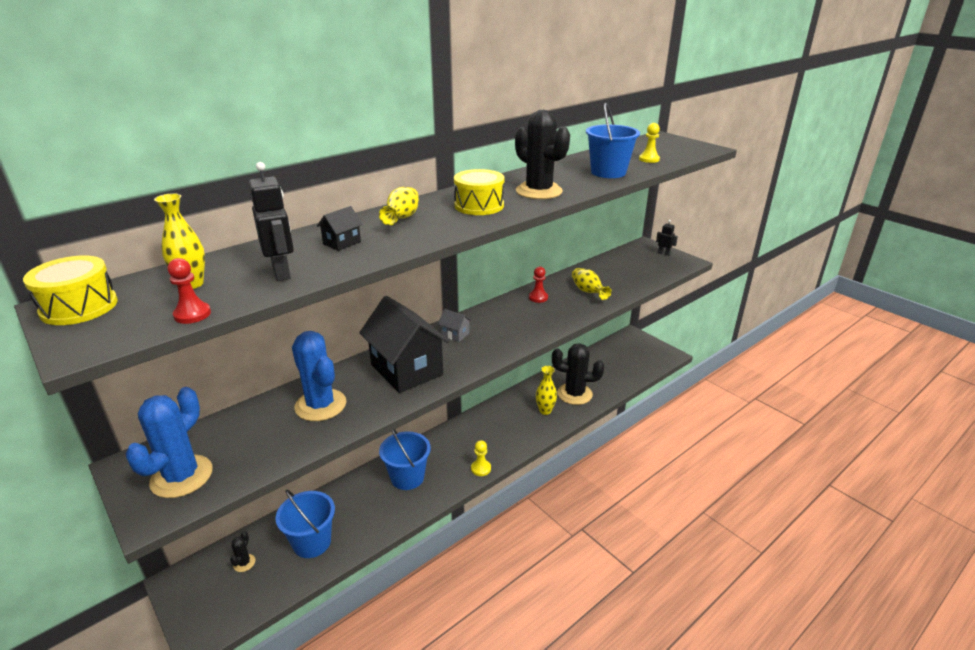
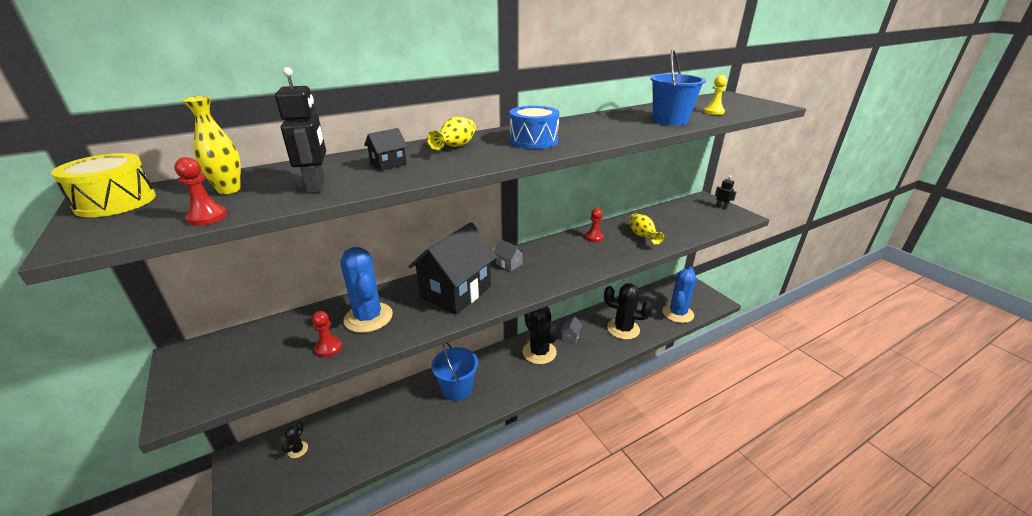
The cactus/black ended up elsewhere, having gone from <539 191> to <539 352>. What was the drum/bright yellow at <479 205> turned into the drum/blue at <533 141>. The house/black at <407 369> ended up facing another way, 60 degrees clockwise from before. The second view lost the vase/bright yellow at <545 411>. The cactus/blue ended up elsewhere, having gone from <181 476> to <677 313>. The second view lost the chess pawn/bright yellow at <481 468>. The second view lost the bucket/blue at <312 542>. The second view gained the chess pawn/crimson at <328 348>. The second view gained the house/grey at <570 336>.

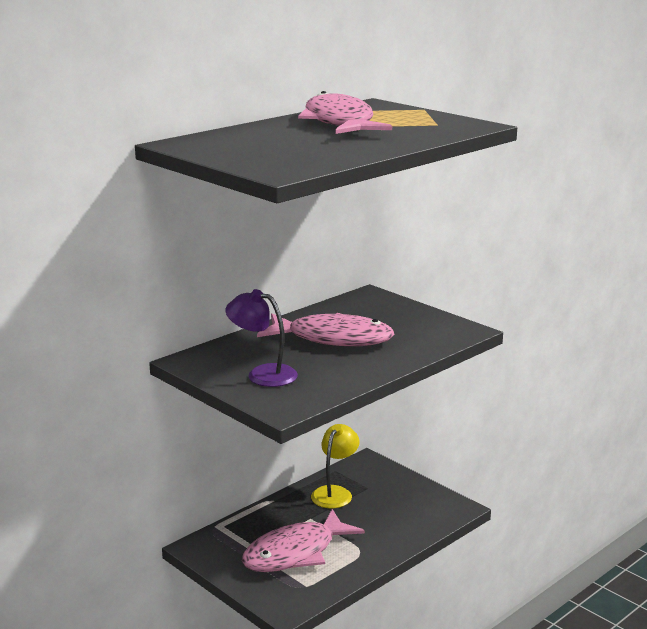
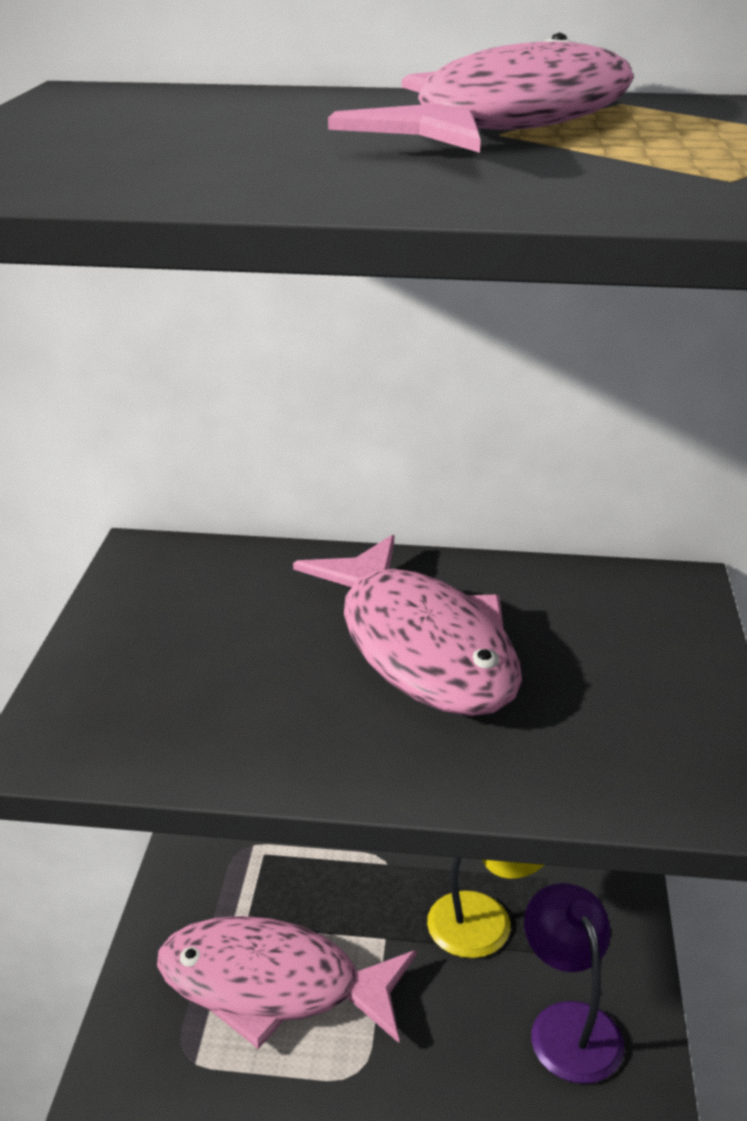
The lamp/royal purple ended up elsewhere, having gone from <263 374> to <568 1024>.

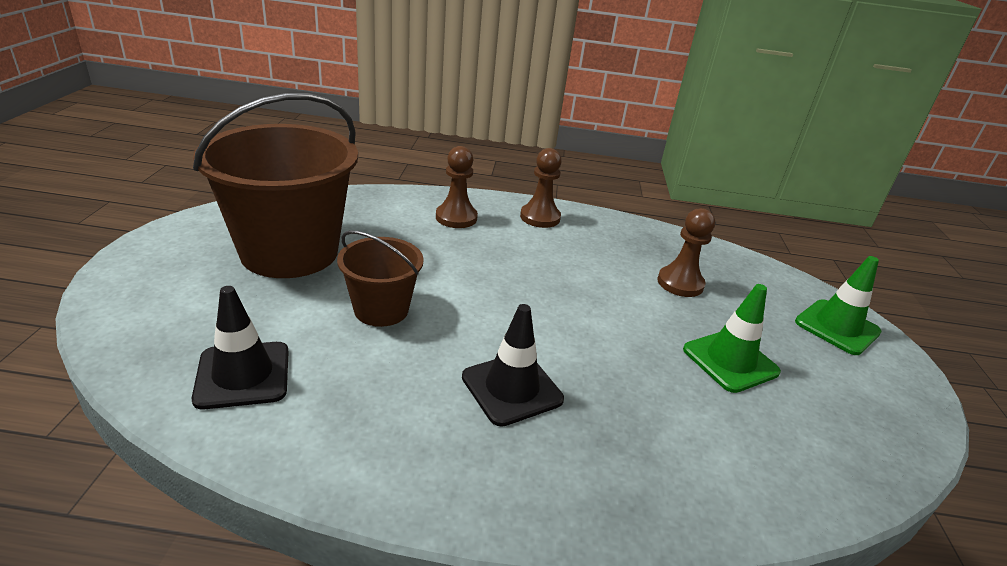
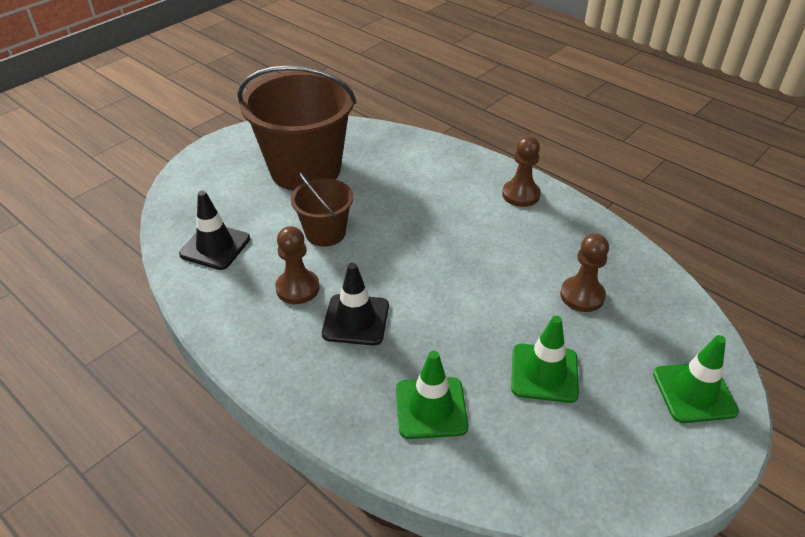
The chess pawn/dark brown ended up elsewhere, having gone from <456 217> to <297 288>. The second view gained the traffic cone/emerald at <431 408>.

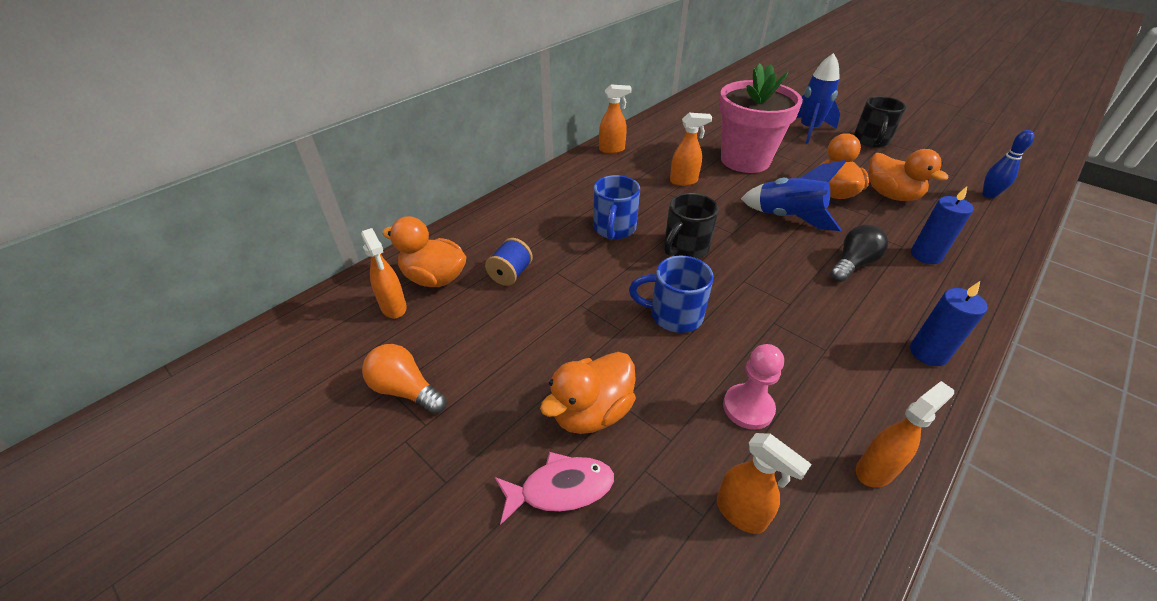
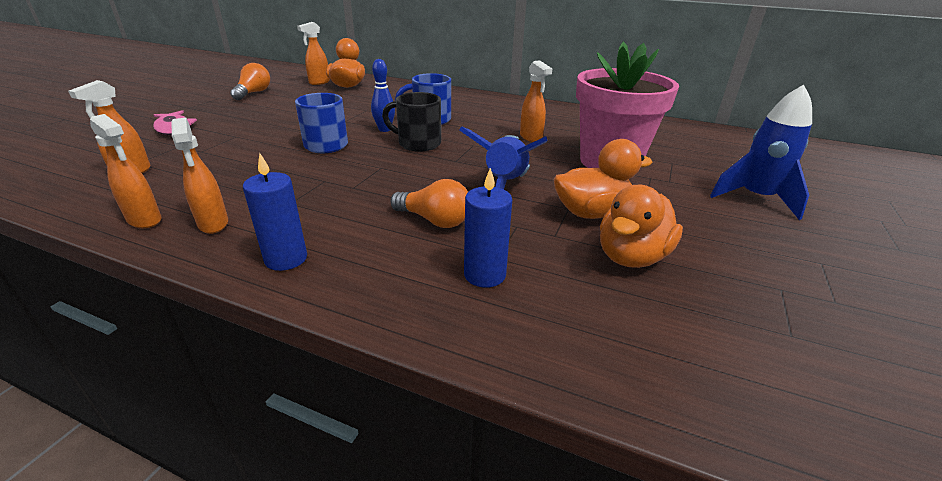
The spray bottle/orange ended up elsewhere, having gone from <612 149> to <213 224>. The second view lost the tea mug/black at <871 141>. The skittle/blue ended up elsewhere, having gone from <988 195> to <384 129>. What was the light bulb/black at <852 264> turned into the light bulb/orange at <434 220>. The second view lost the reel of thread/blue at <510 274>. The second view lost the chess pawn/pink at <748 408>. The second view lost the toy duck/orange at <591 412>.

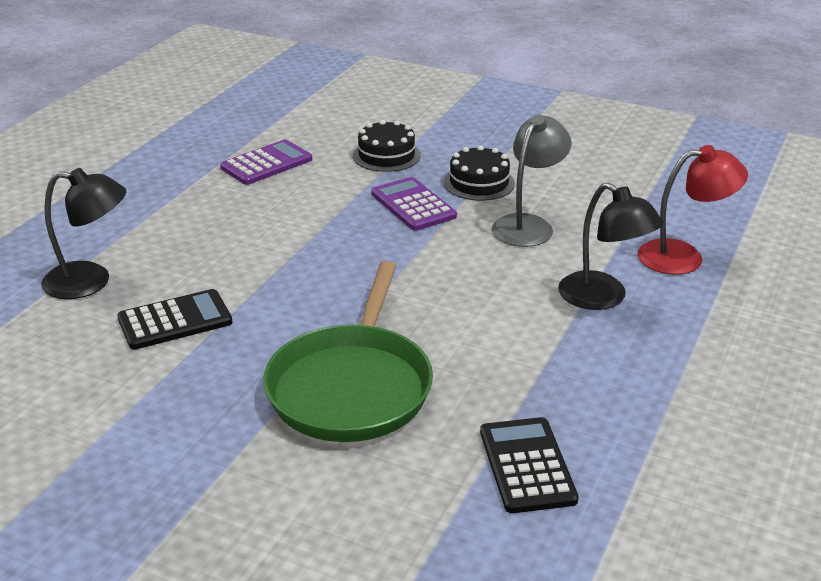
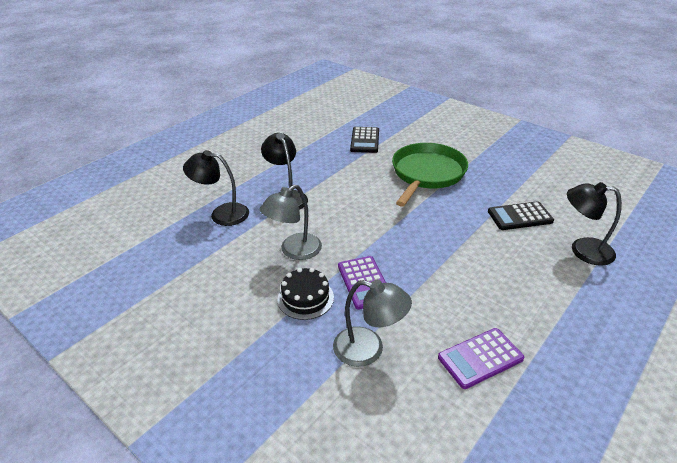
Where the layer cake/black stood at <386 155>, the lamp/grey came to stand at <368 349>. What was the lamp/crimson at <683 257> turned into the lamp/black at <222 214>.

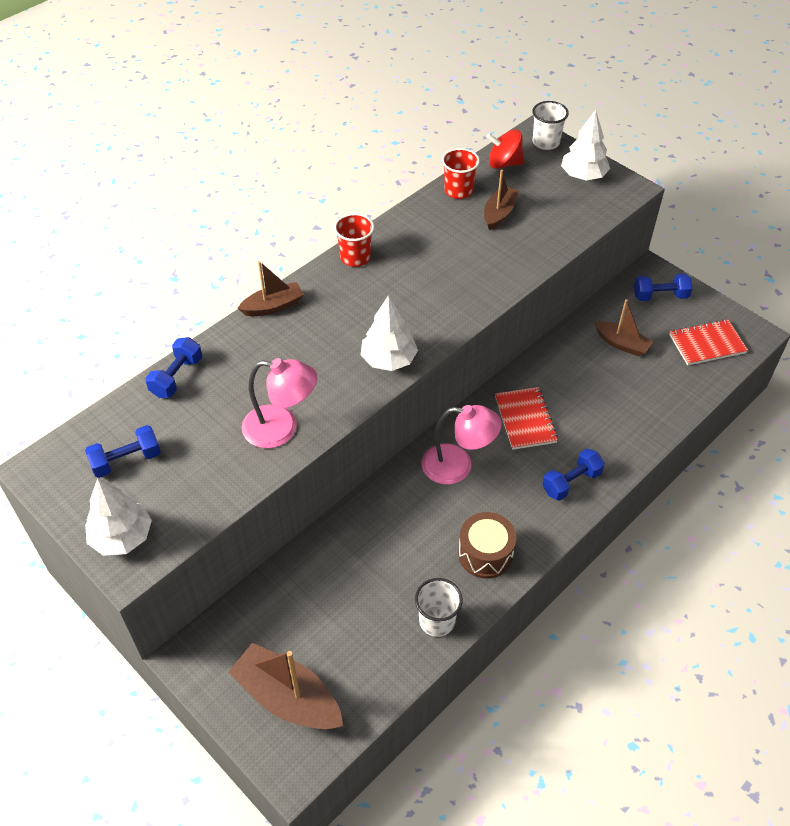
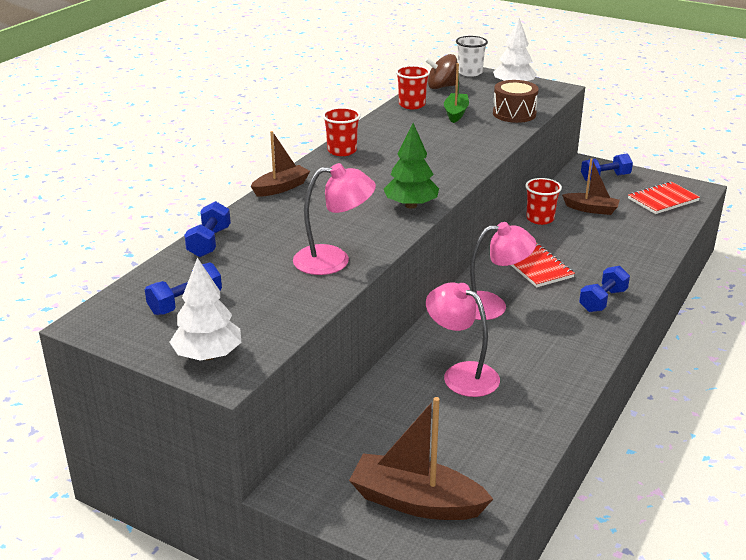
What was the toy top/crimson at <504 163> turned into the toy top/dark brown at <442 87>. What was the boat/dark brown at <499 213> turned into the boat/emerald at <456 113>. What was the fir tree/white at <389 360> turned into the fir tree/emerald at <411 205>. The drum/dark brown ended up elsewhere, having gone from <485 554> to <514 114>. The second view lost the tumbler/white at <437 621>. The second view gained the tumbler/crimson at <540 219>. The second view gained the lamp/pink at <461 374>.

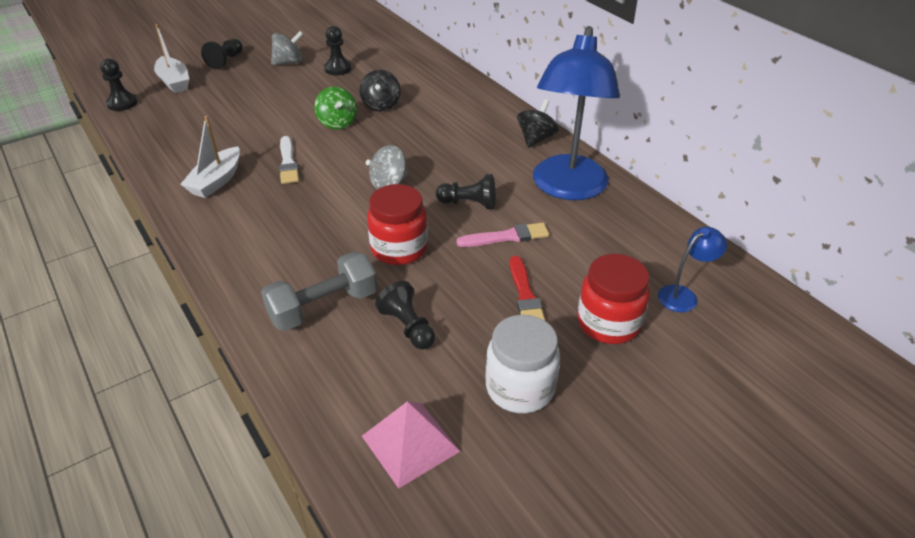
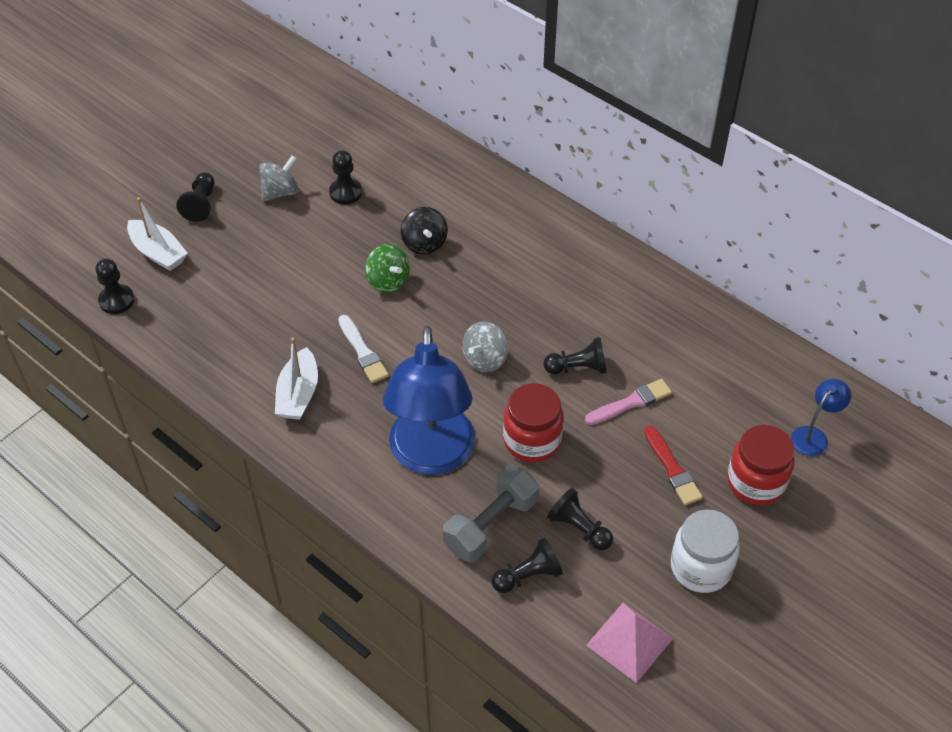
The lamp/blue ended up elsewhere, having gone from <567 188> to <431 456>. The second view lost the toy top/black at <536 139>. The second view gained the chess pawn/black at <528 576>.

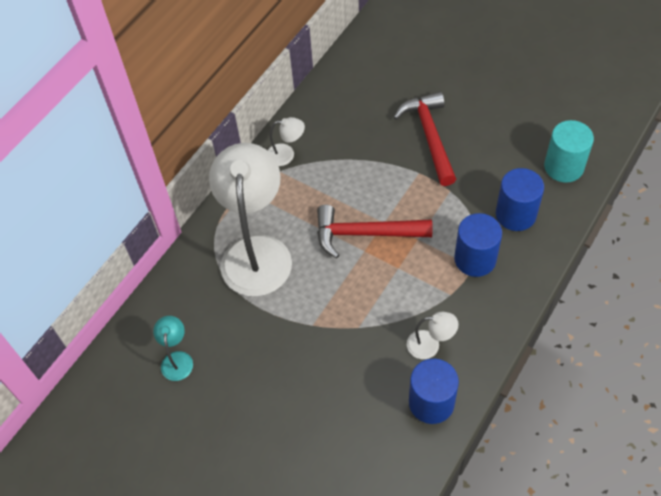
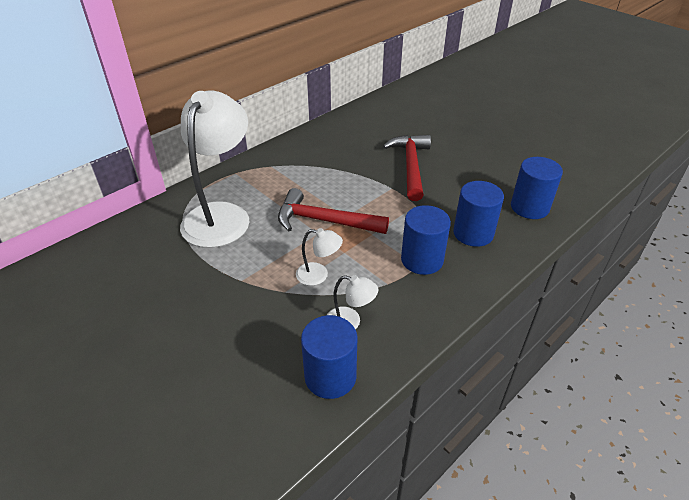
The lamp/white ended up elsewhere, having gone from <286 154> to <319 275>. What was the cylinder shape/aqua at <563 167> turned into the cylinder shape/blue at <529 207>. The second view lost the lamp/aqua at <177 359>.

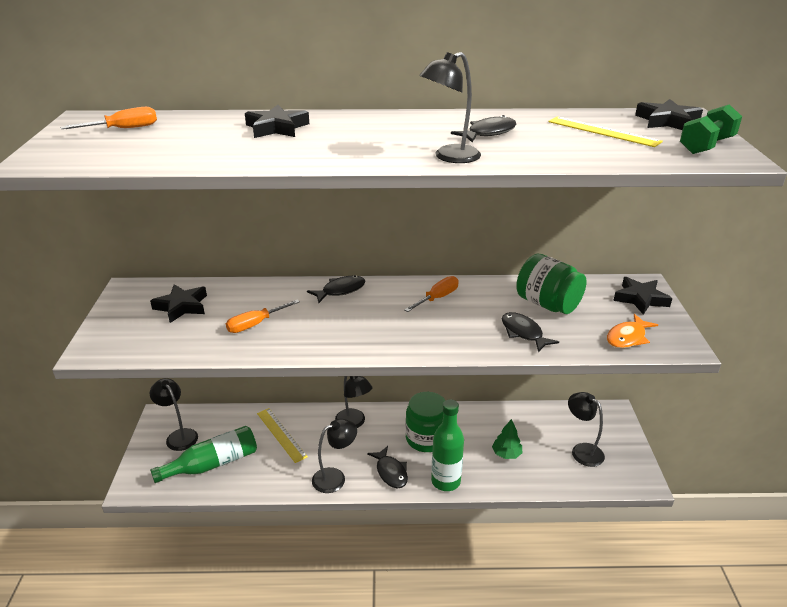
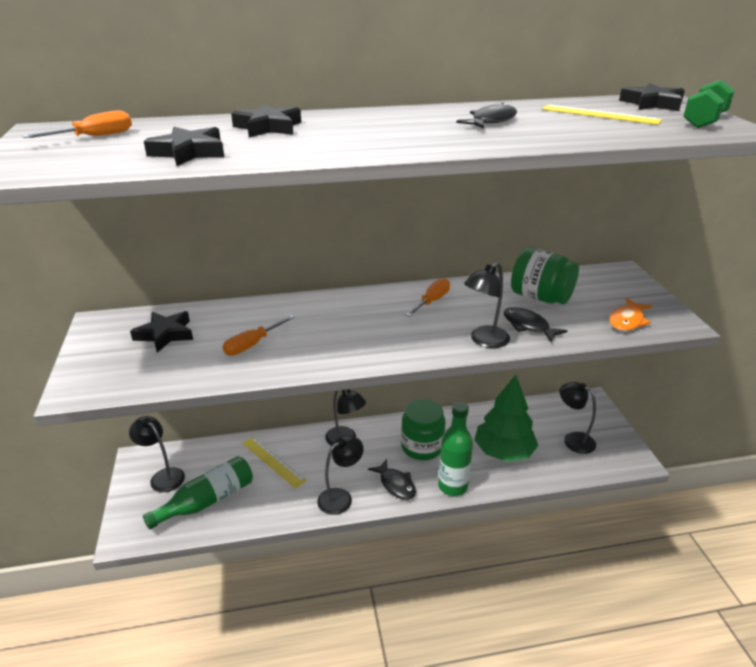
The lamp/black ended up elsewhere, having gone from <449 157> to <484 341>. The second view lost the fish/black at <340 290>. The five-pointed star/black ended up elsewhere, having gone from <640 299> to <189 152>. The size of the fir tree/emerald at <506 454> changed by a factor of 2.05.

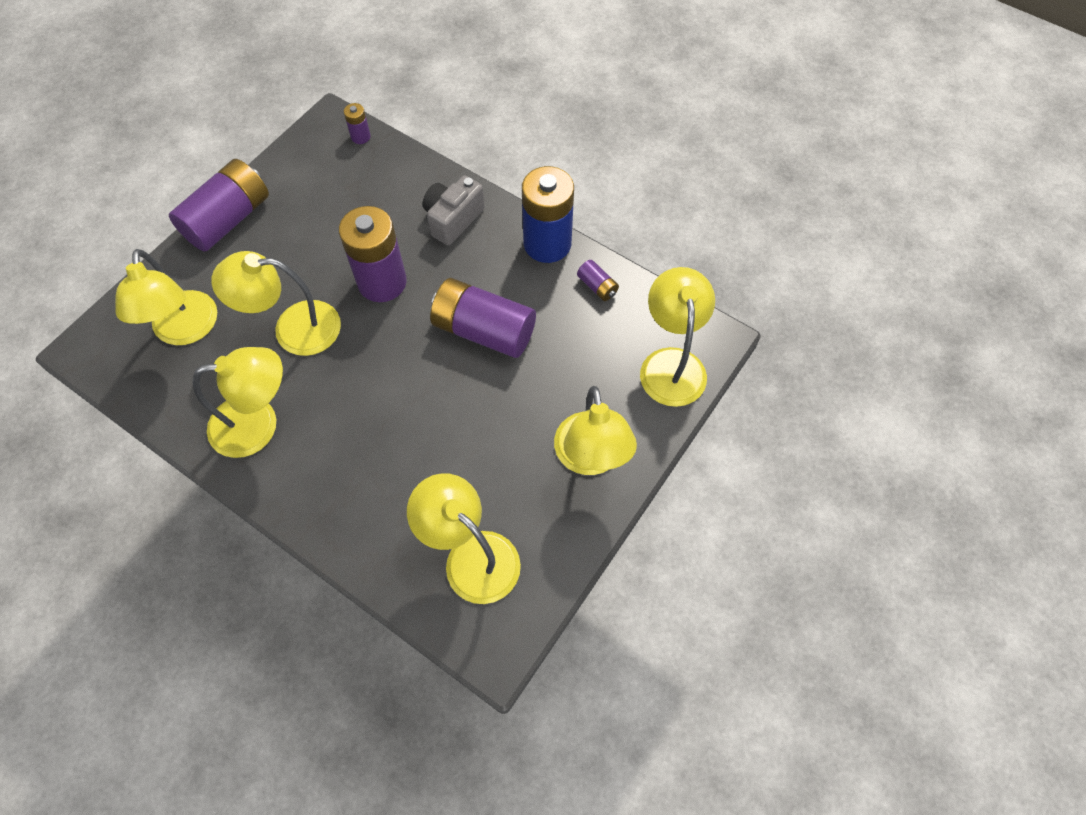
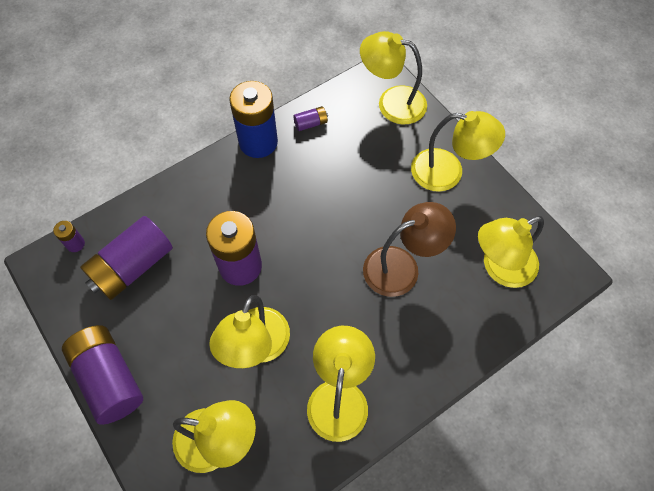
The second view lost the camera/grey at <453 219>. The battery/royal purple ended up elsewhere, having gone from <484 330> to <133 267>. The second view gained the lamp/dark brown at <402 266>.

